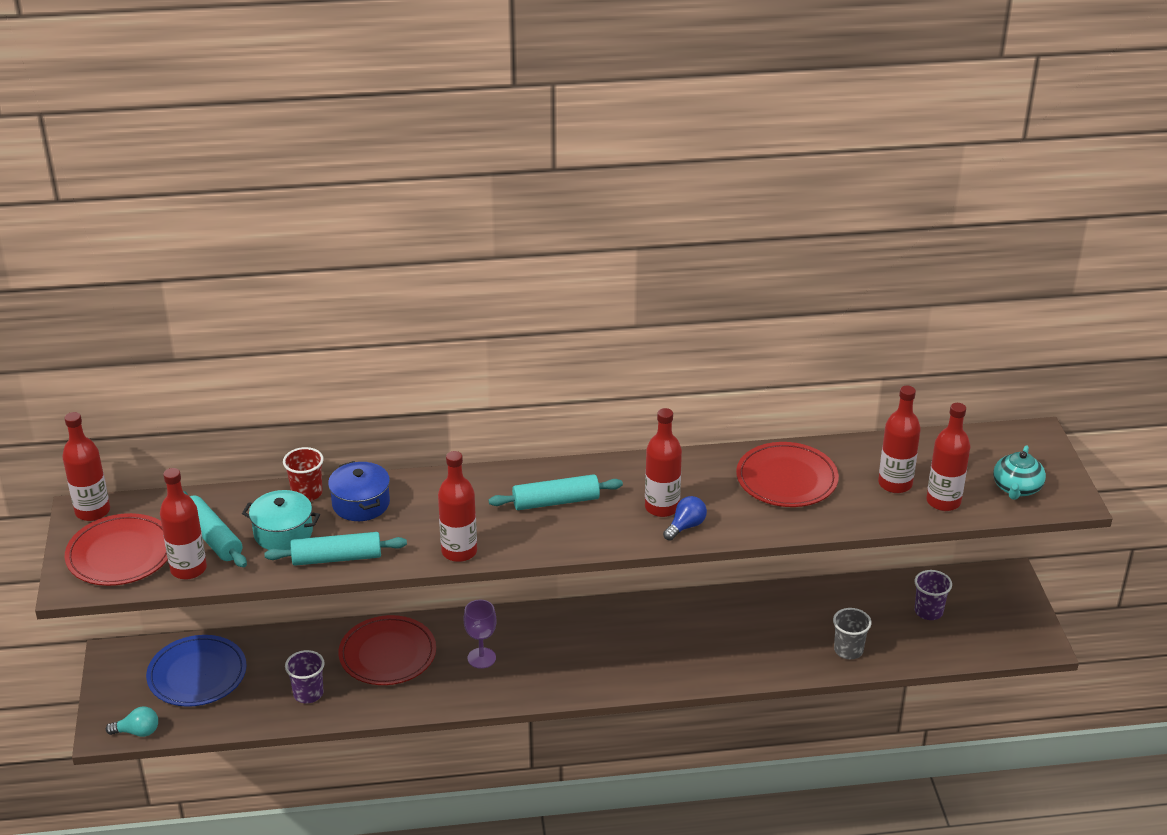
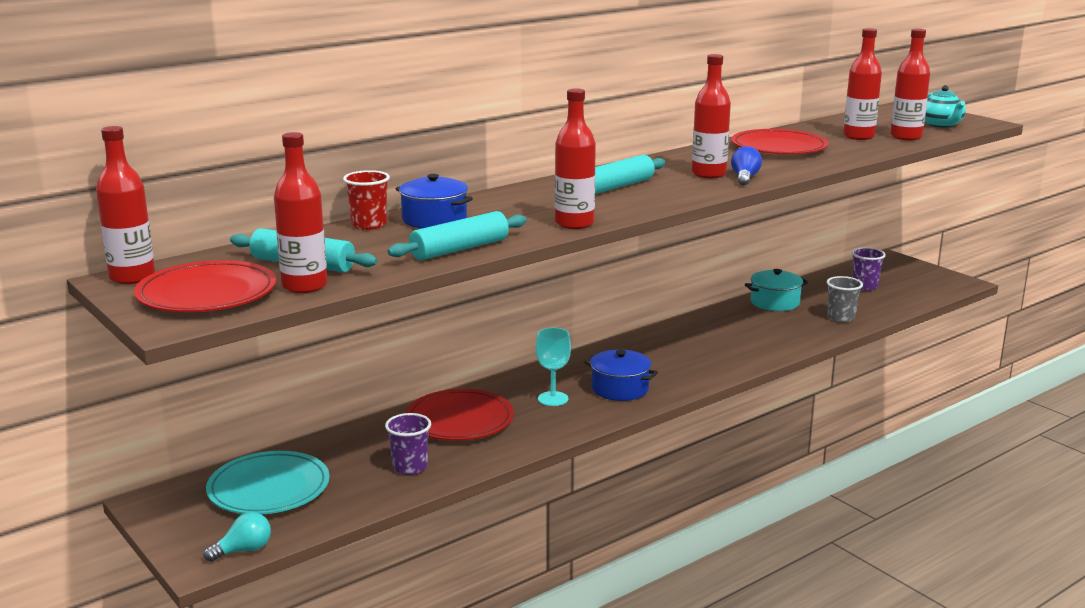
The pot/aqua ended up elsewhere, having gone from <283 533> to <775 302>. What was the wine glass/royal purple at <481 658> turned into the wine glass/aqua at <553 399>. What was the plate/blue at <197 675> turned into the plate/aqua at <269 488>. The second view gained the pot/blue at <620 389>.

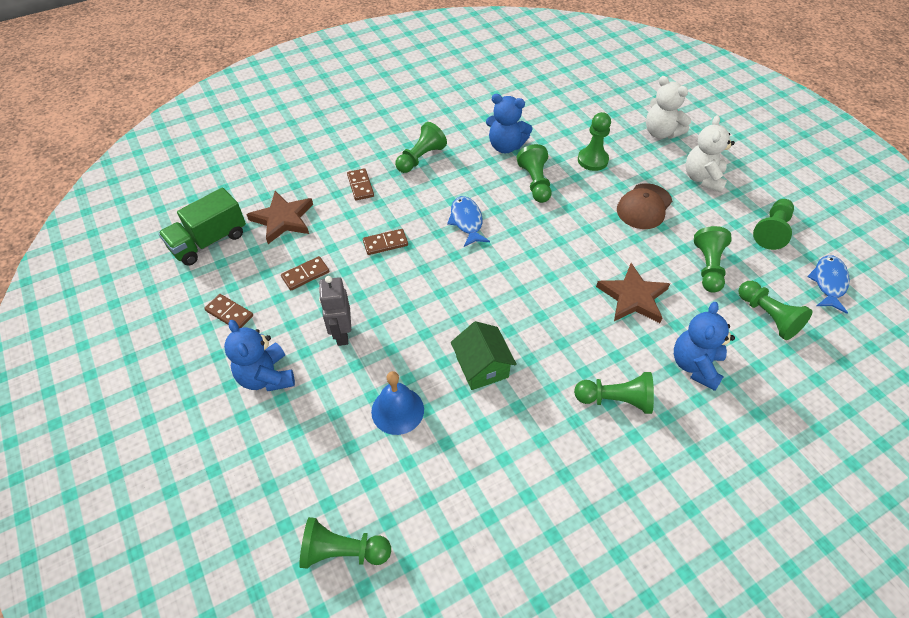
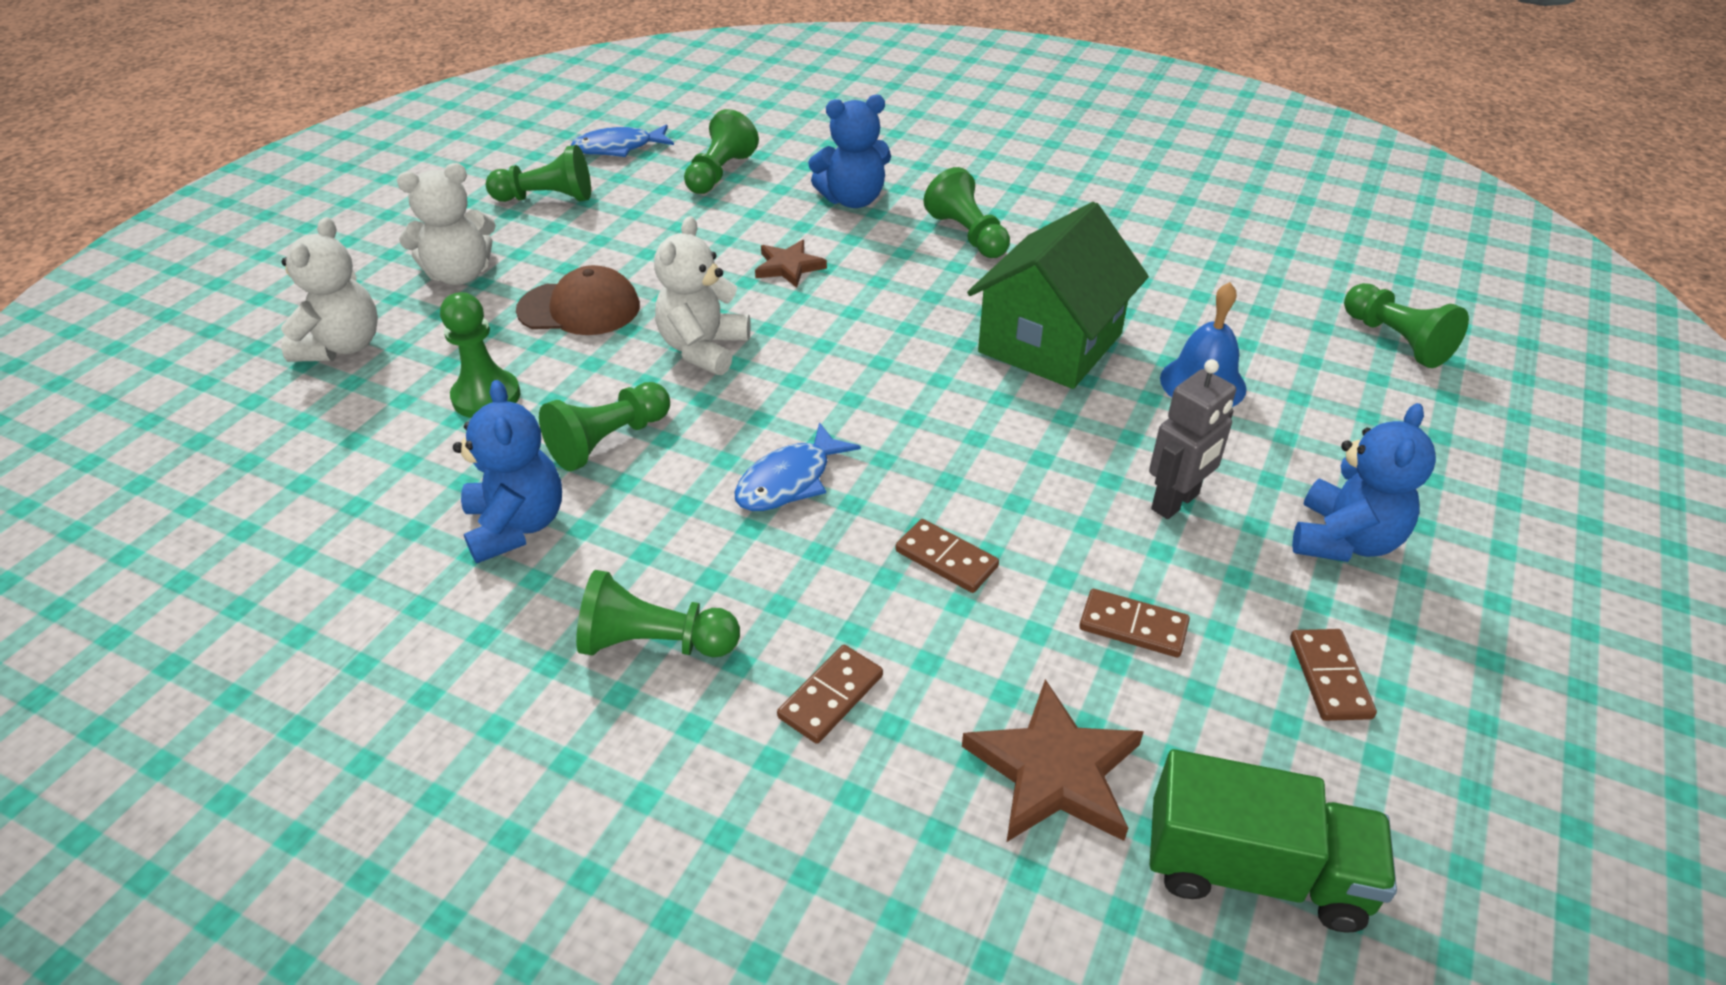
The second view lost the chess pawn/emerald at <708 267>. The size of the five-pointed star/dark brown at <633 297> changed by a factor of 0.63. The size of the house/emerald at <482 367> changed by a factor of 1.63. The second view gained the stuffed bear/white at <703 349>.

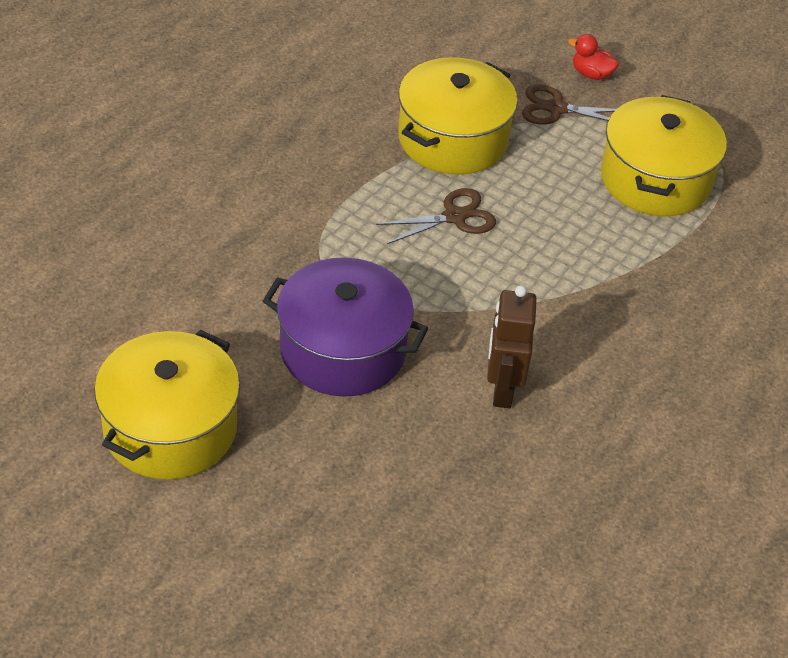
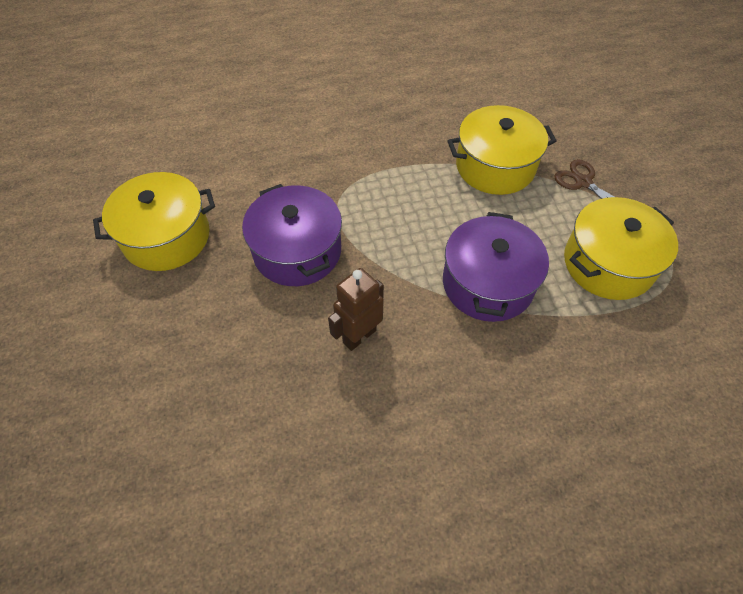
The second view lost the toy duck/crimson at <591 74>. The second view lost the pair of scissors/dark brown at <454 217>. The second view gained the pot/royal purple at <488 283>.

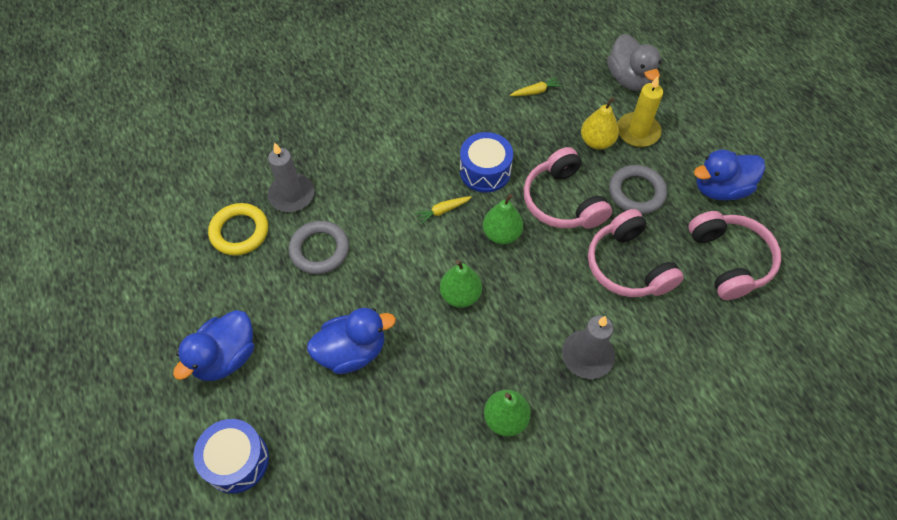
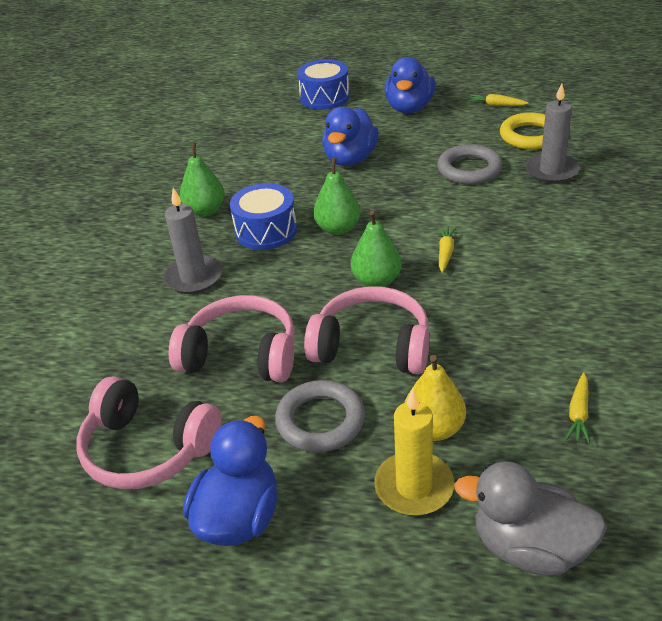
The drum/blue ended up elsewhere, having gone from <485 171> to <266 231>. The toy duck/blue at <226 357> ended up facing another way, 150 degrees counterclockwise from before. The second view gained the root vegetable/bright yellow at <496 105>.

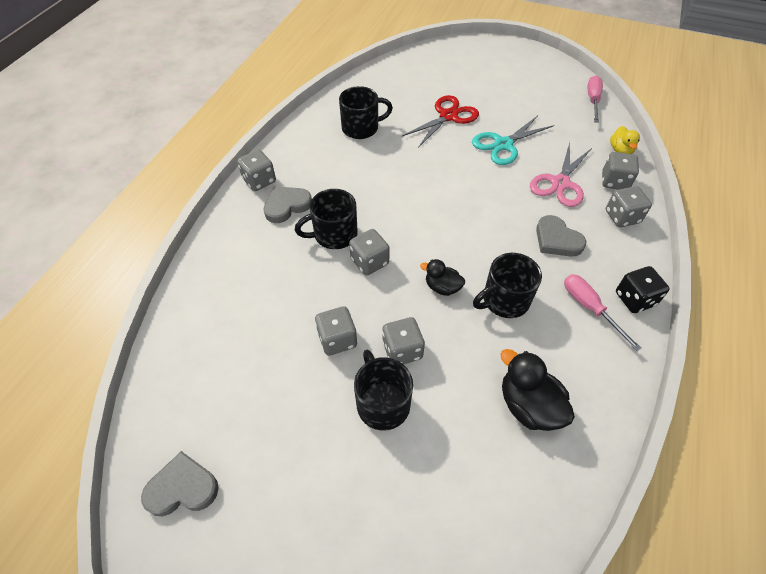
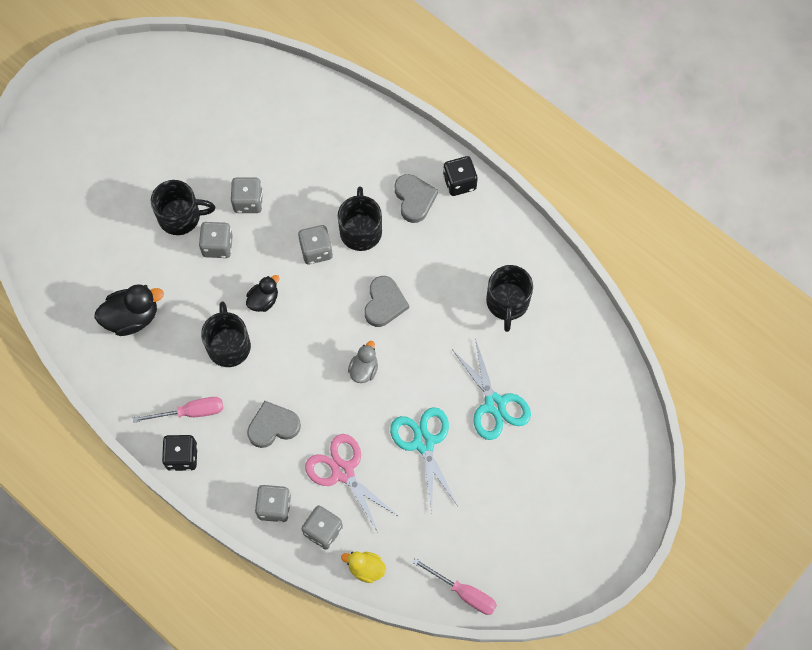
What was the pair of scissors/crimson at <448 116> turned into the pair of scissors/aqua at <494 404>. What was the game die/grey at <259 181> turned into the game die/black at <459 182>. The heart/grey ended up elsewhere, having gone from <182 488> to <384 303>. The second view gained the toy duck/grey at <364 369>.

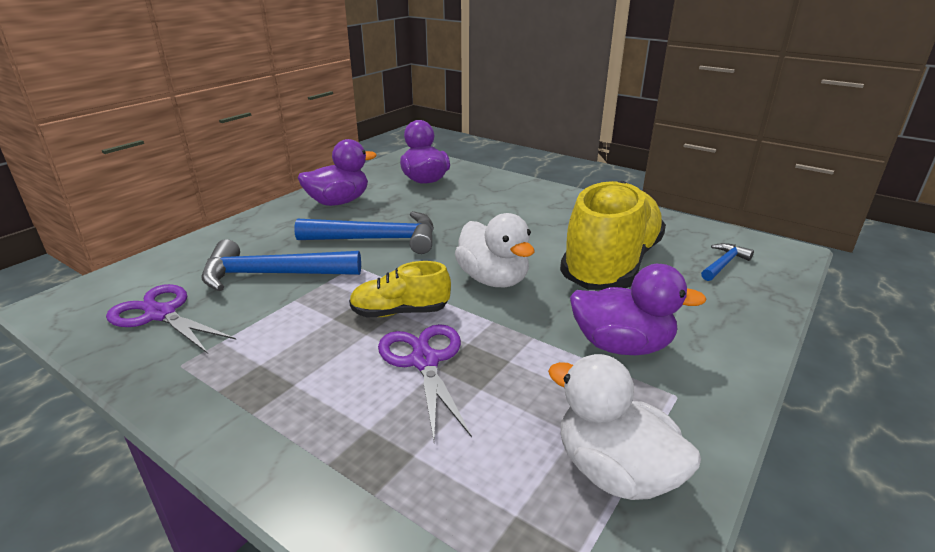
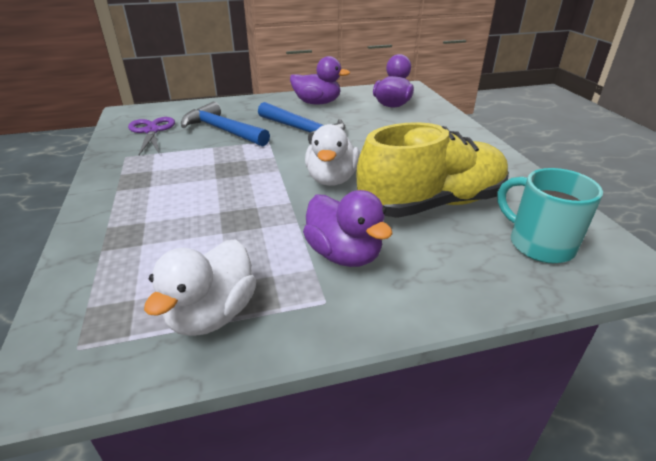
Where the hammer/blue stood at <723 264>, the tea mug/aqua came to stand at <538 244>. The second view lost the shoe/bright yellow at <400 312>. The second view lost the pair of scissors/royal purple at <425 361>. The toy duck/white at <614 471> ended up facing another way, 150 degrees counterclockwise from before.

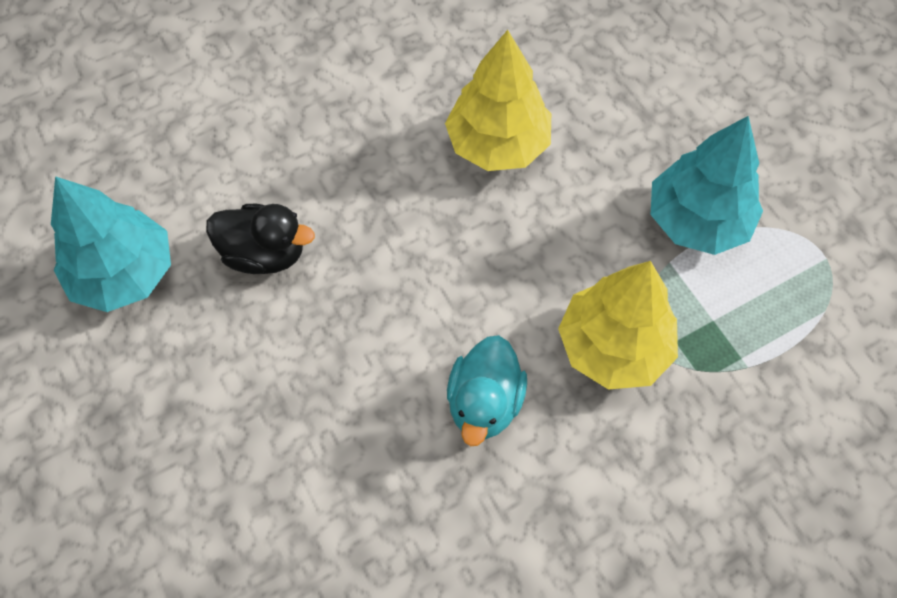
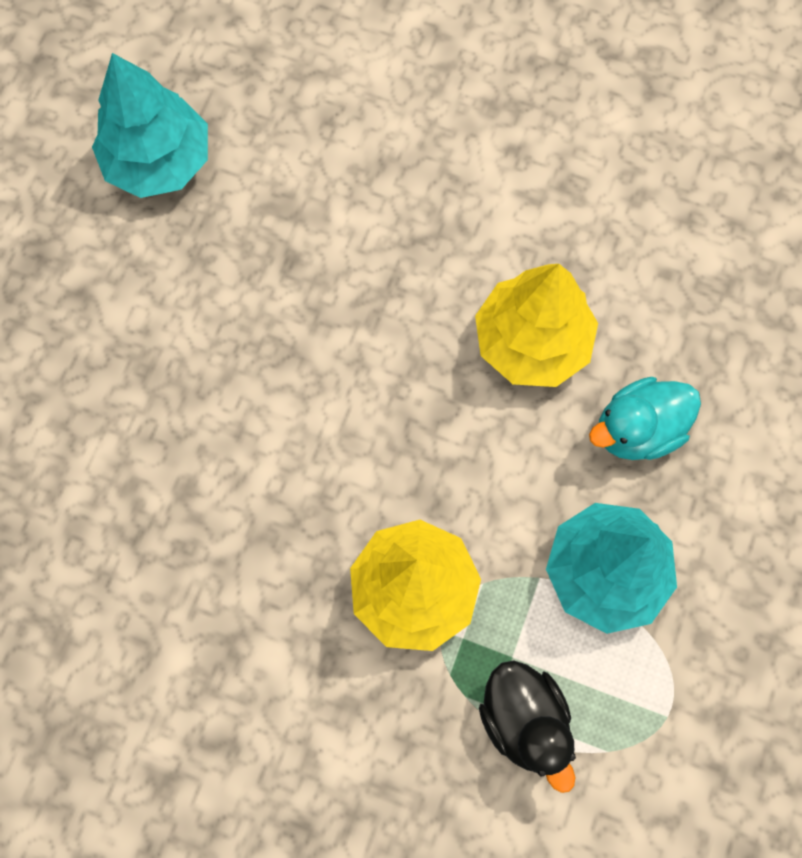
The toy duck/black ended up elsewhere, having gone from <264 254> to <524 720>. The toy duck/aqua ended up elsewhere, having gone from <484 403> to <637 429>.

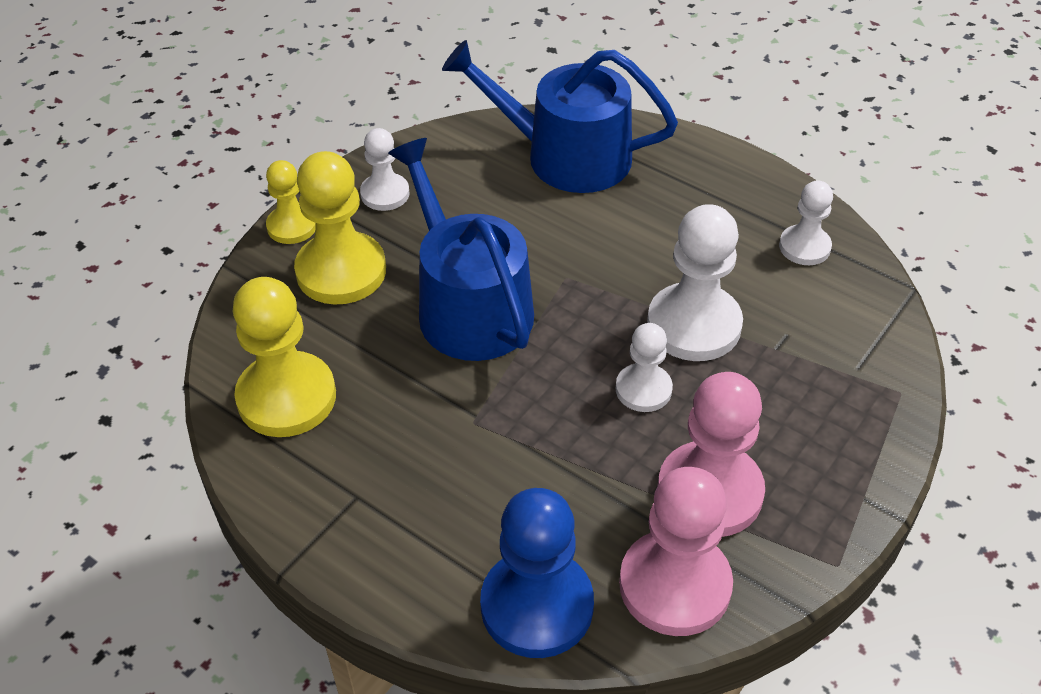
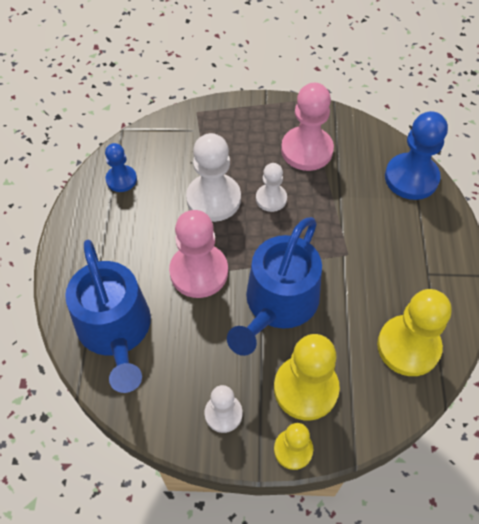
What was the chess pawn/white at <804 247> turned into the chess pawn/blue at <121 179>. The chess pawn/pink ended up elsewhere, having gone from <675 585> to <199 272>.

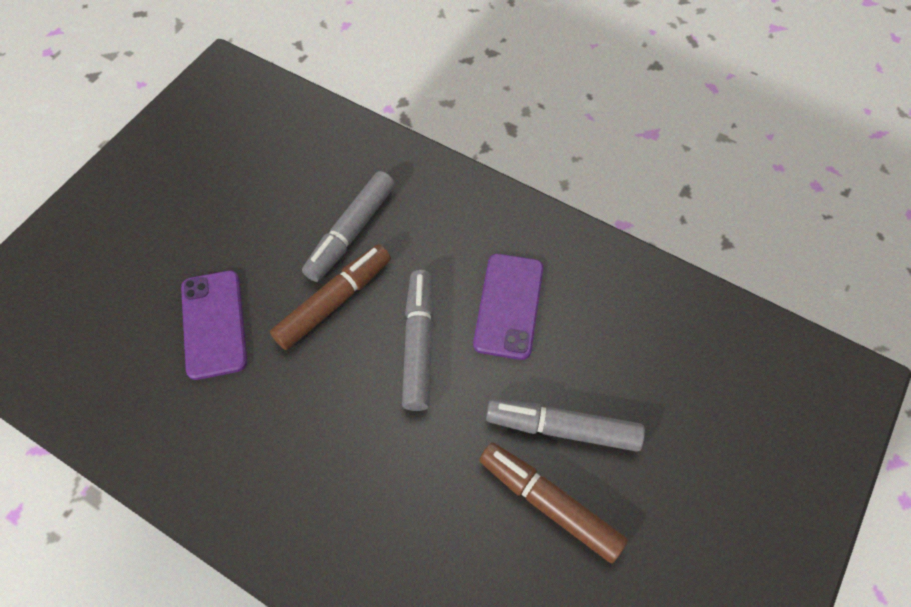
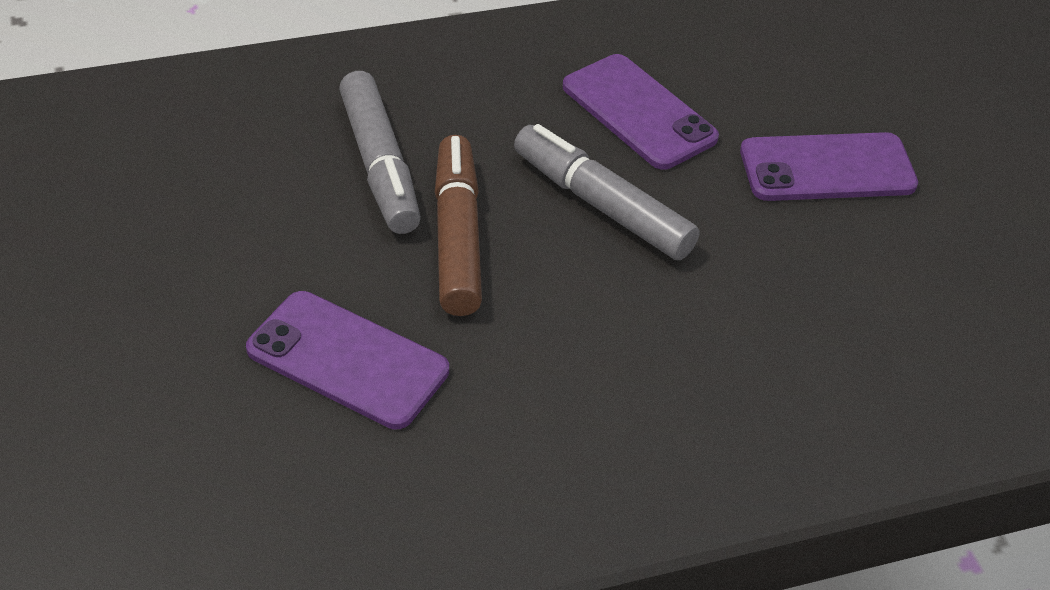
Where the felt pen/grey stood at <562 428>, the mobile phone/royal purple came to stand at <827 168>. The second view lost the felt pen/dark brown at <549 503>.

